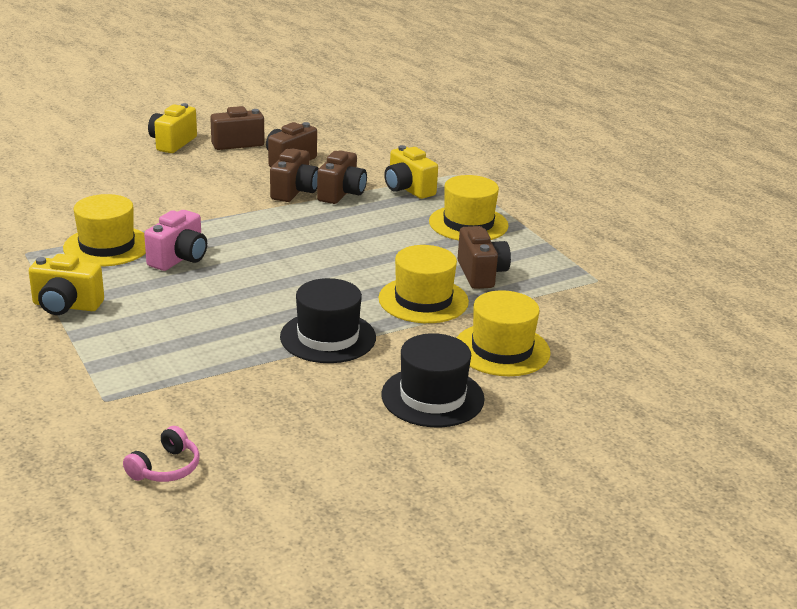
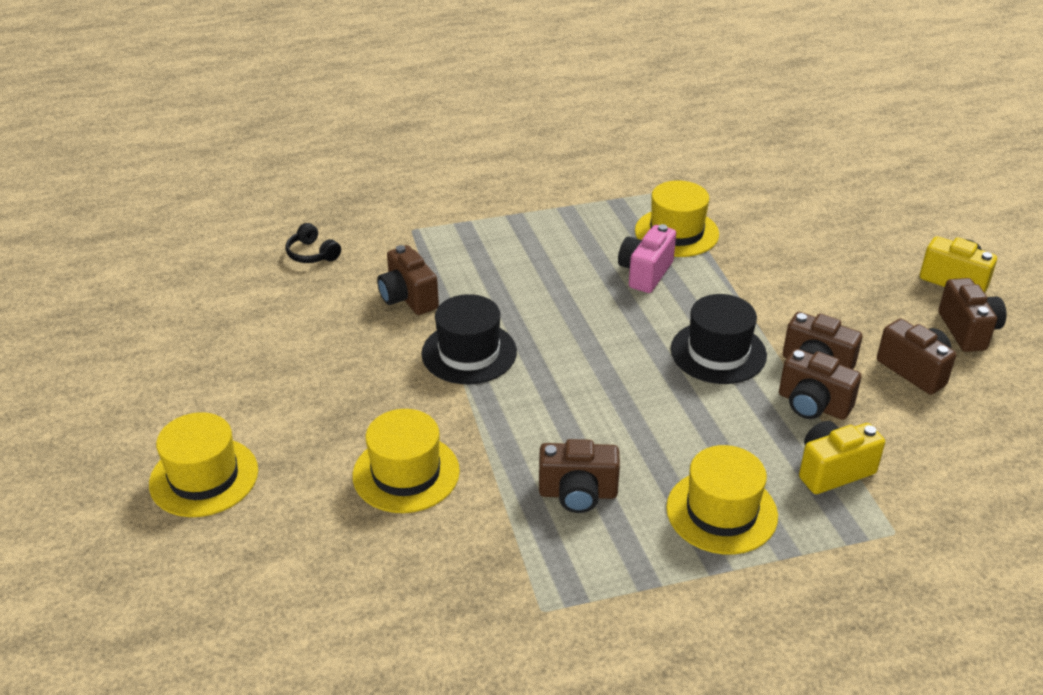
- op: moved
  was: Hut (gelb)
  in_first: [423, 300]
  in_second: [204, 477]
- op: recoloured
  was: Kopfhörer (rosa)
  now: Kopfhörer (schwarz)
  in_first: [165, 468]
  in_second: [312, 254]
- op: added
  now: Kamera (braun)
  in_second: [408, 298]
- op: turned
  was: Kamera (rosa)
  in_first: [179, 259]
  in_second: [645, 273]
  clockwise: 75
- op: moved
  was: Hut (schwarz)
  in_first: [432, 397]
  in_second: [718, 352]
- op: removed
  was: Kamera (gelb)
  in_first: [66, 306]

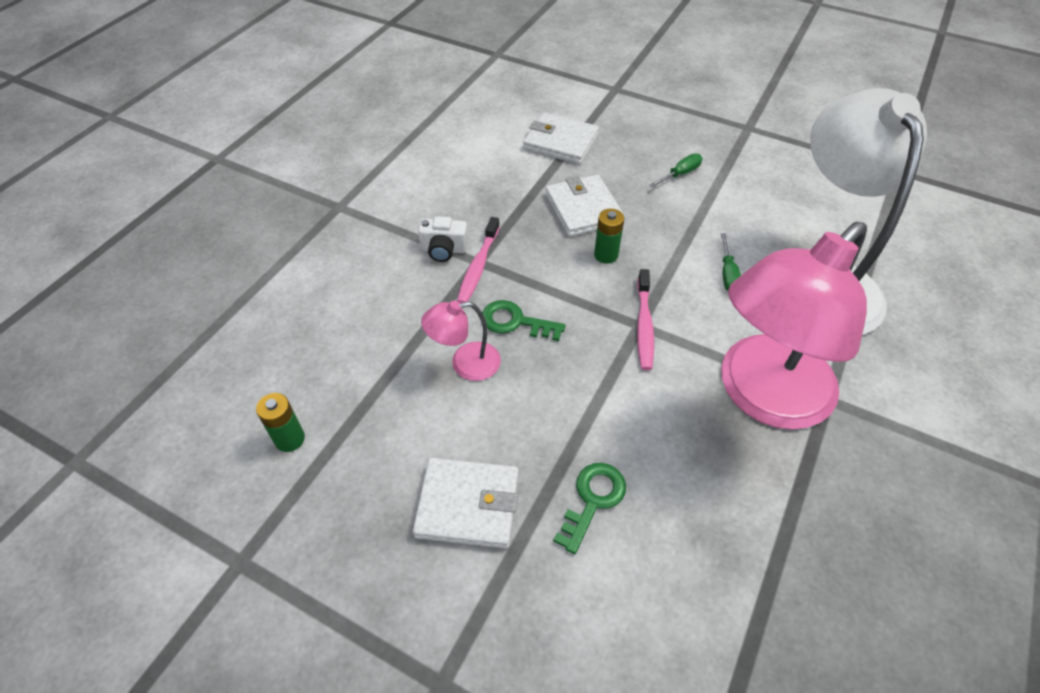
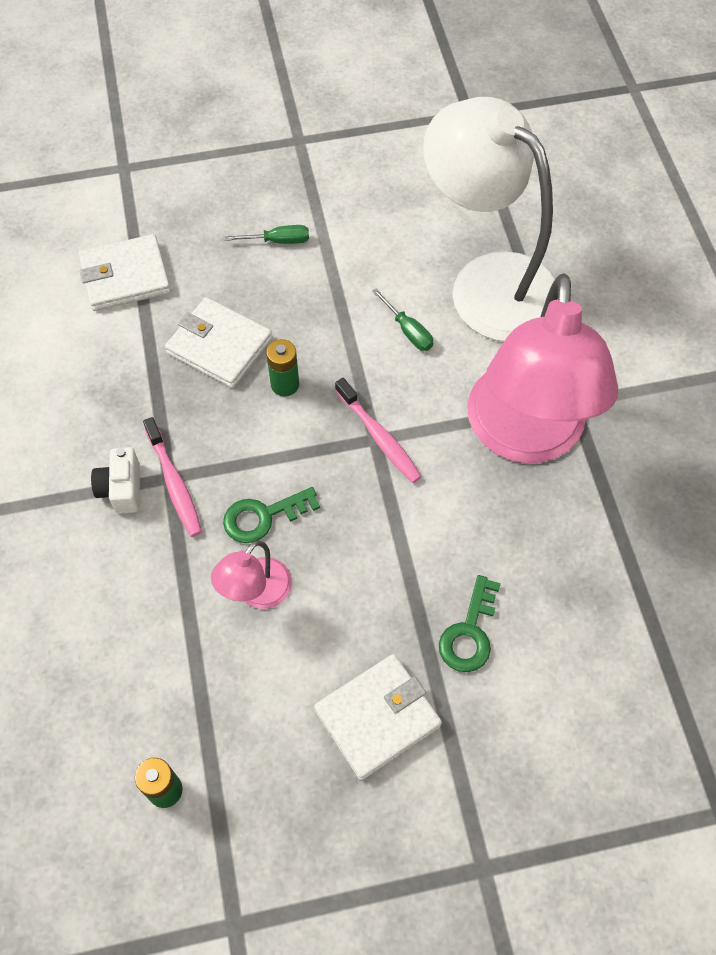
- op: turned
  was: Kamera (weiß)
  in_first: [444, 250]
  in_second: [122, 489]
  clockwise: 120
- op: turned
  was: Schraubenzieher (grün)
  in_first: [680, 174]
  in_second: [278, 241]
  clockwise: 75
- op: turned
  was: Schlüssel (grün)
  in_first: [592, 500]
  in_second: [469, 632]
  clockwise: -150

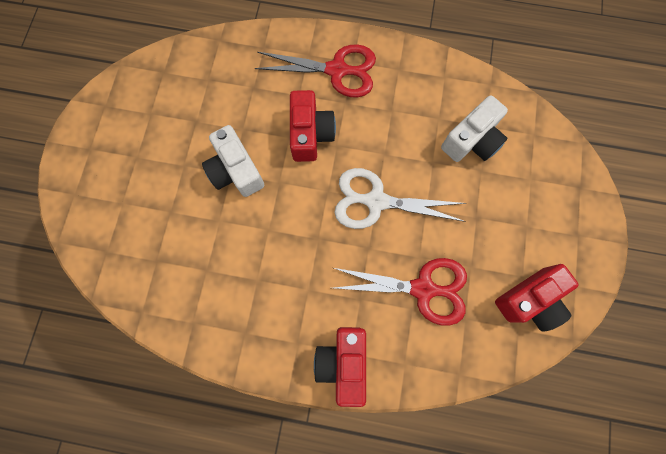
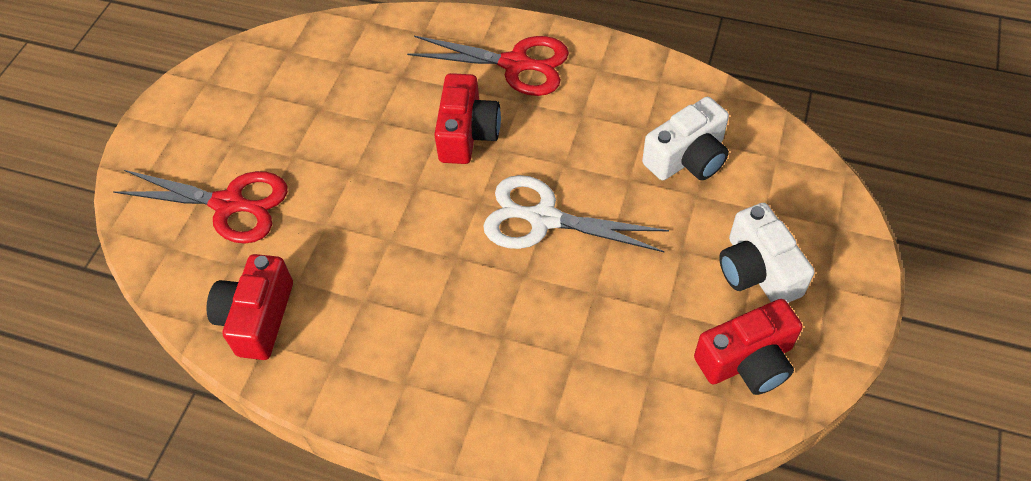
- op: moved
  was: Schere (rot)
  in_first: [422, 289]
  in_second: [228, 204]
- op: moved
  was: Kamera (rot)
  in_first: [343, 362]
  in_second: [257, 318]
- op: moved
  was: Kamera (weiß)
  in_first: [236, 170]
  in_second: [757, 270]

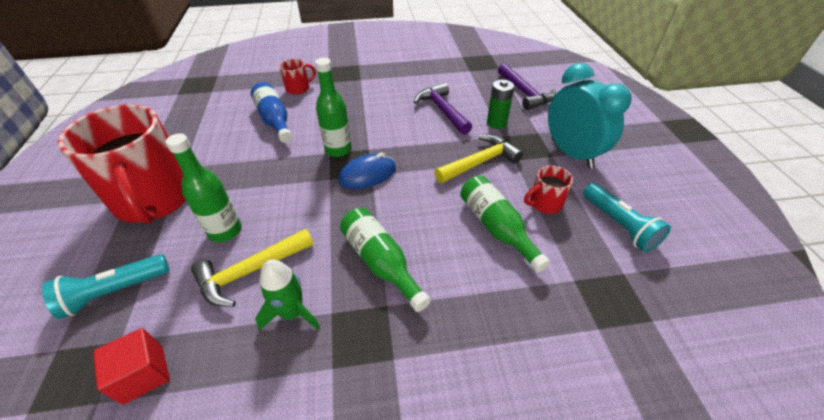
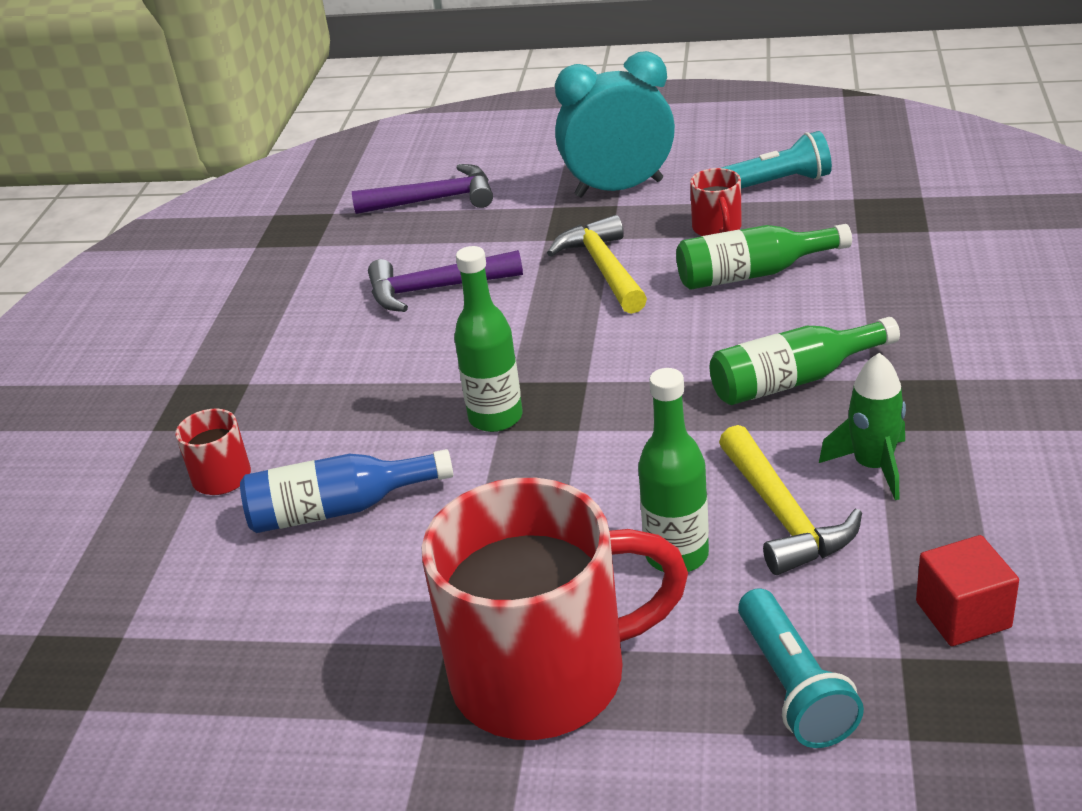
- op: removed
  was: Computermaus (blau)
  in_first: [367, 174]
- op: removed
  was: Batterie (grün)
  in_first: [496, 123]

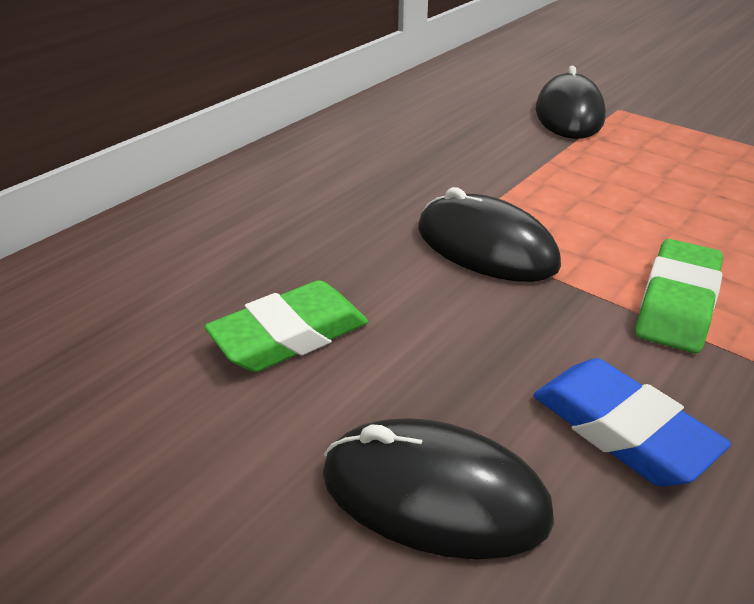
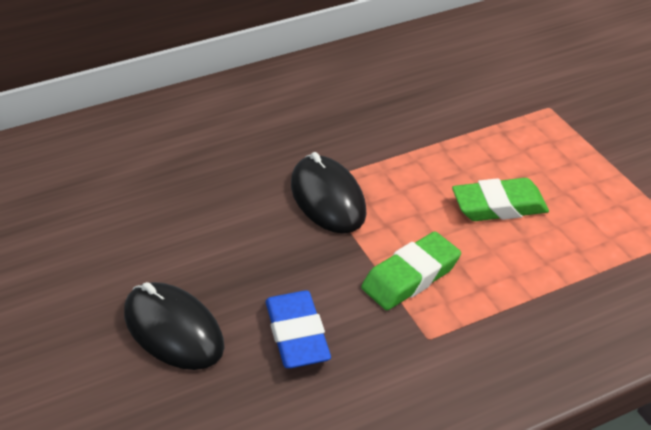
- op: moved
  was: Radiergummi (grün)
  in_first: [290, 336]
  in_second: [499, 206]
- op: removed
  was: Computermaus (schwarz)
  in_first: [569, 114]

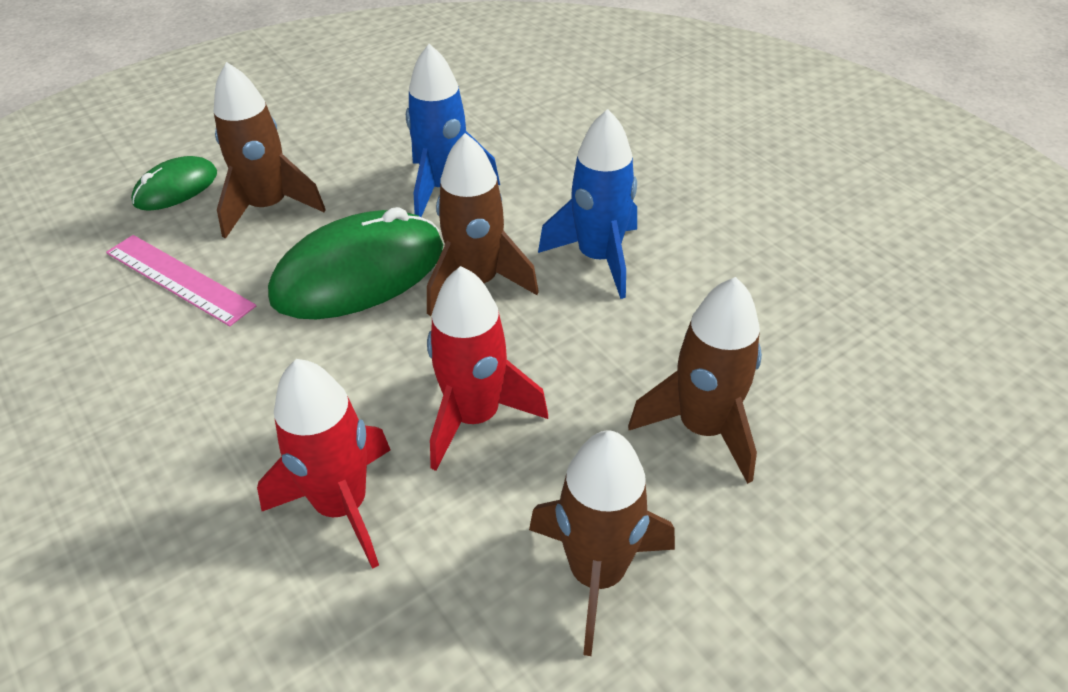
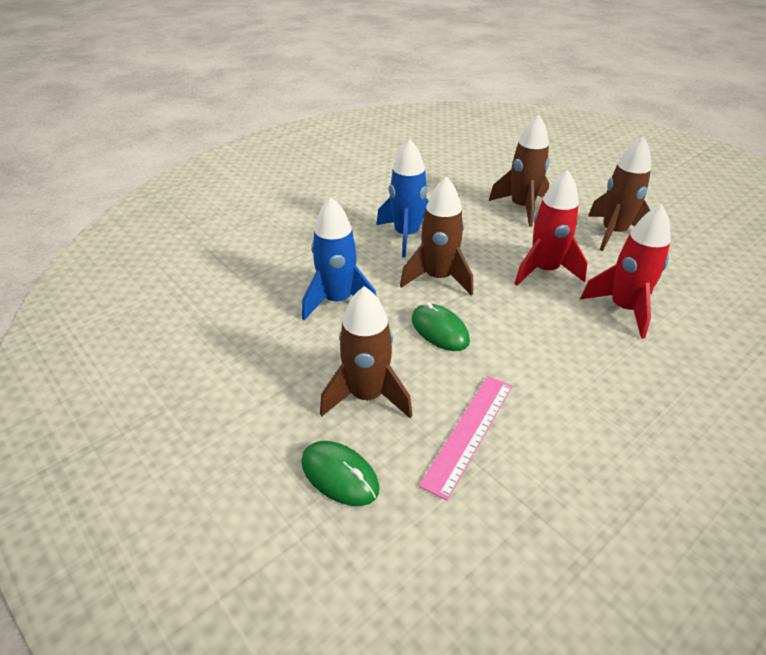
- op: resized
  was: Computermaus (grün)
  in_first: [359, 273]
  in_second: [439, 330]
  ratio: 0.54

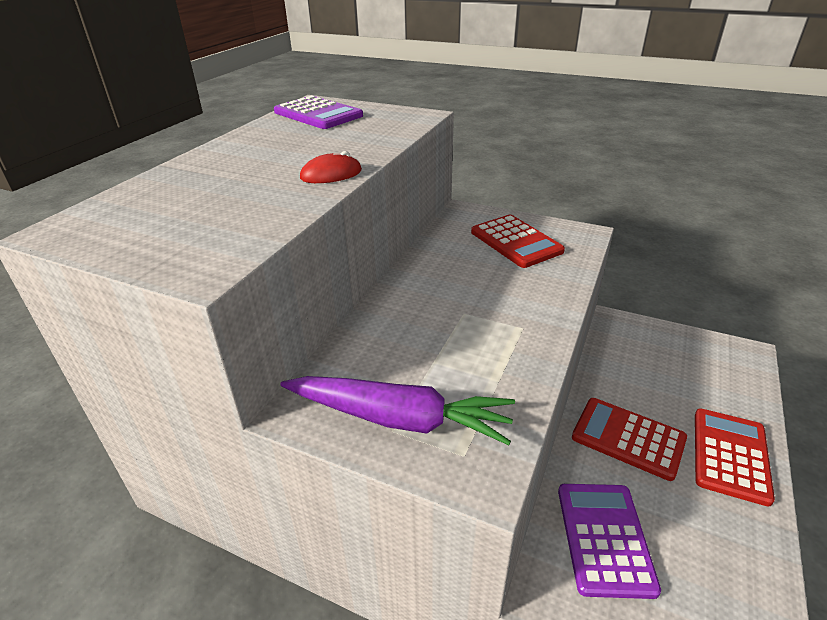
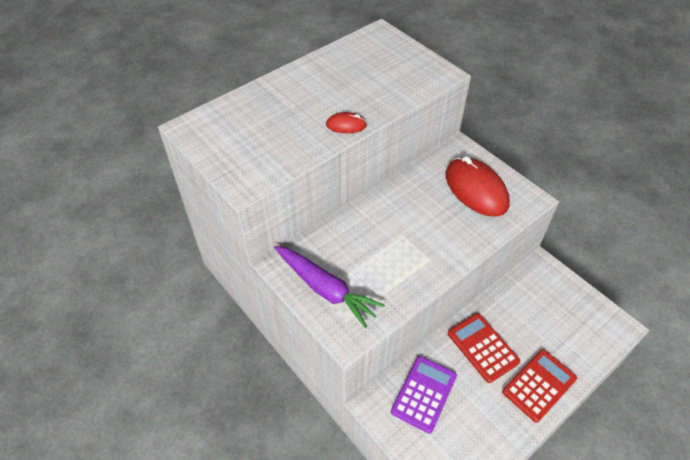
- op: replaced
  was: Taschenrechner (rot)
  now: Computermaus (rot)
  in_first: [516, 242]
  in_second: [476, 189]
- op: removed
  was: Taschenrechner (lila)
  in_first: [318, 114]

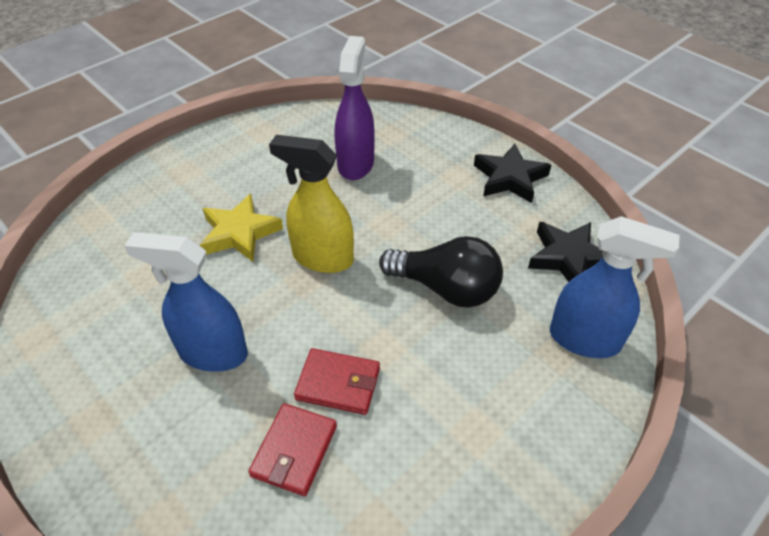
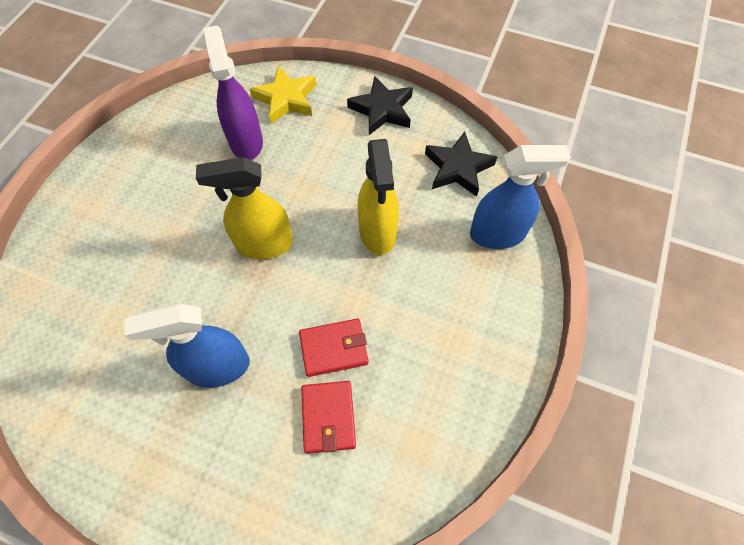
- op: moved
  was: Stern (gelb)
  in_first: [239, 233]
  in_second: [286, 99]
- op: replaced
  was: Glühbirne (schwarz)
  now: Sprühflasche (gelb)
  in_first: [446, 288]
  in_second: [377, 232]

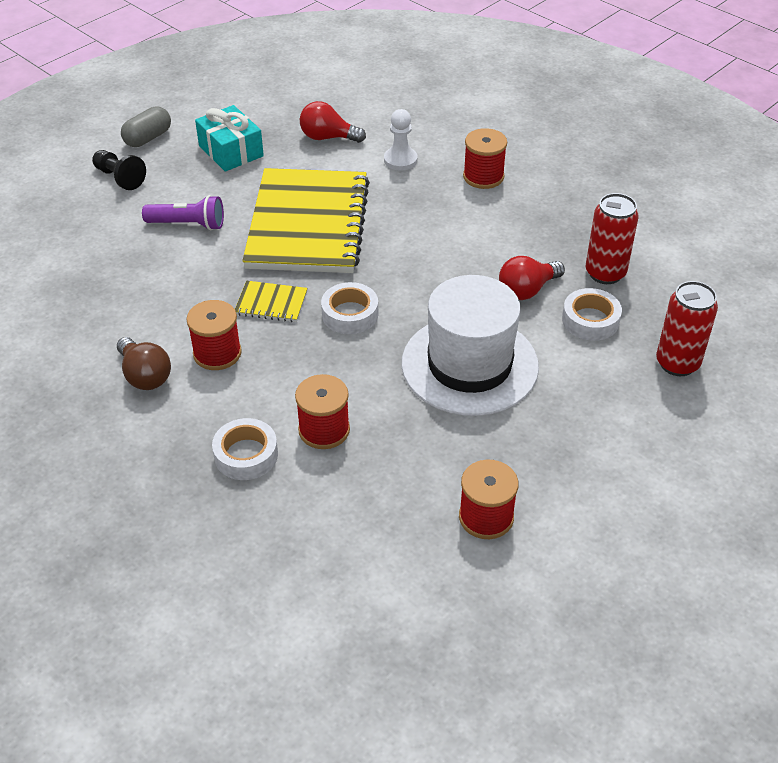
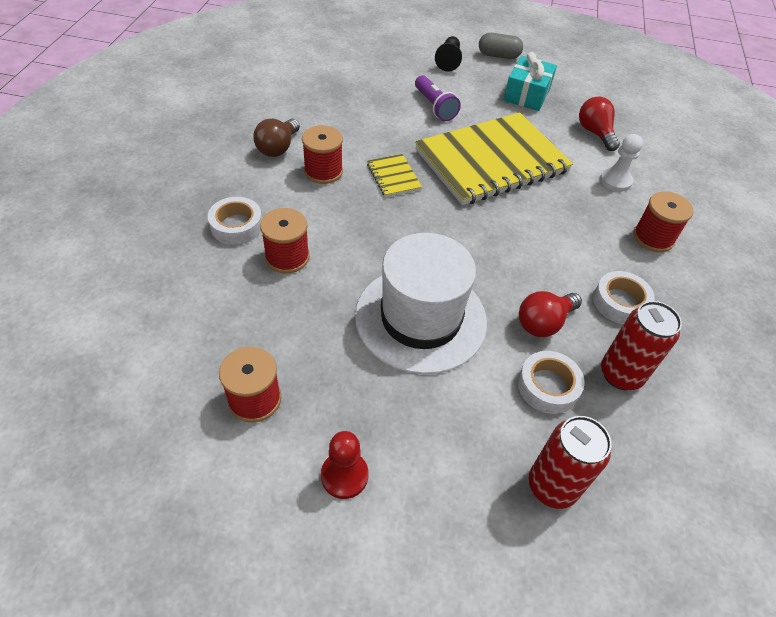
- op: added
  now: Bauer (rot)
  in_second: [344, 475]
- op: turned
  was: Glühbirne (rot)
  in_first: [527, 290]
  in_second: [544, 323]
  clockwise: -60
- op: moved
  was: Klebeband (weiß)
  in_first: [350, 314]
  in_second: [620, 302]

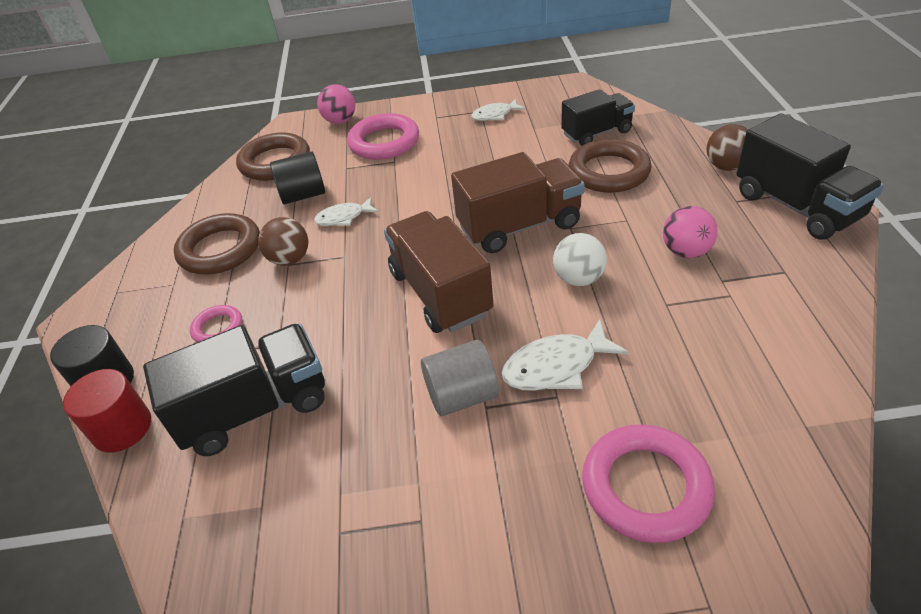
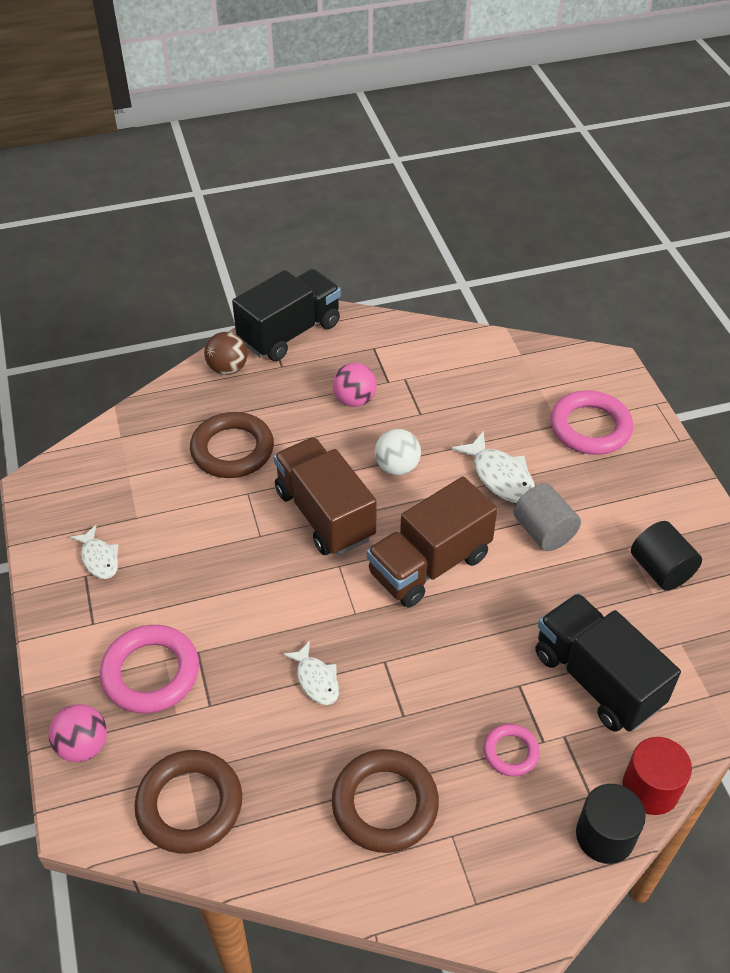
- op: moved
  was: Vollzylinder (schwarz)
  in_first: [303, 195]
  in_second: [661, 570]
- op: removed
  was: Ball (braun)
  in_first: [290, 259]
- op: removed
  was: Lastwagen (schwarz)
  in_first: [596, 133]

